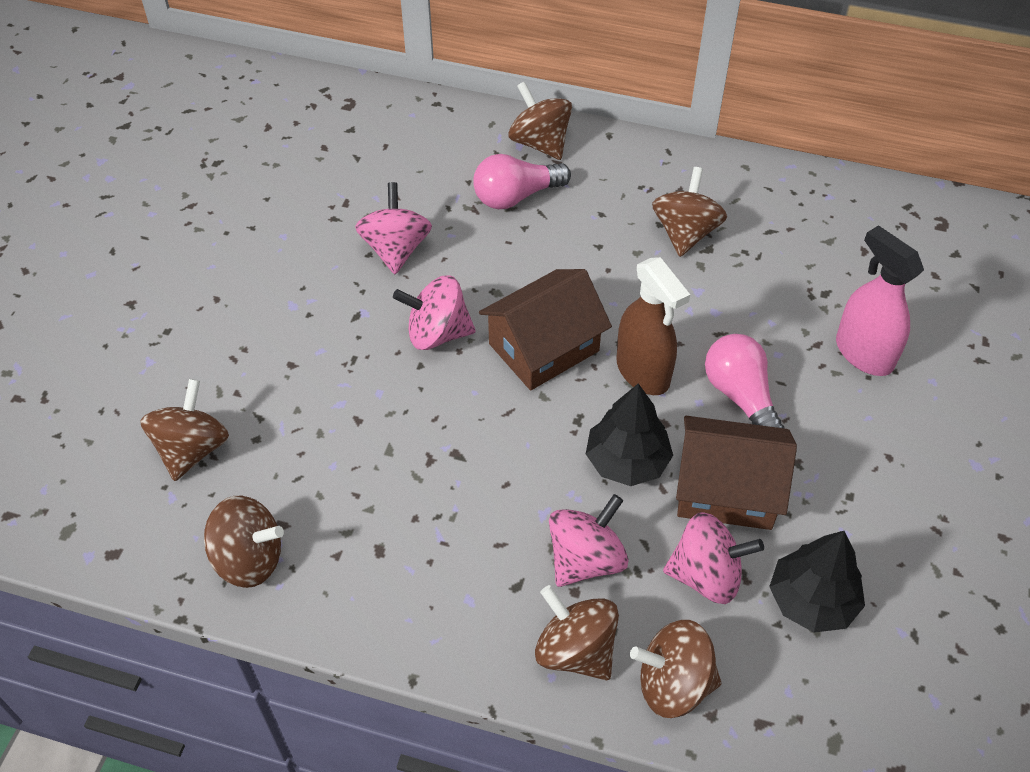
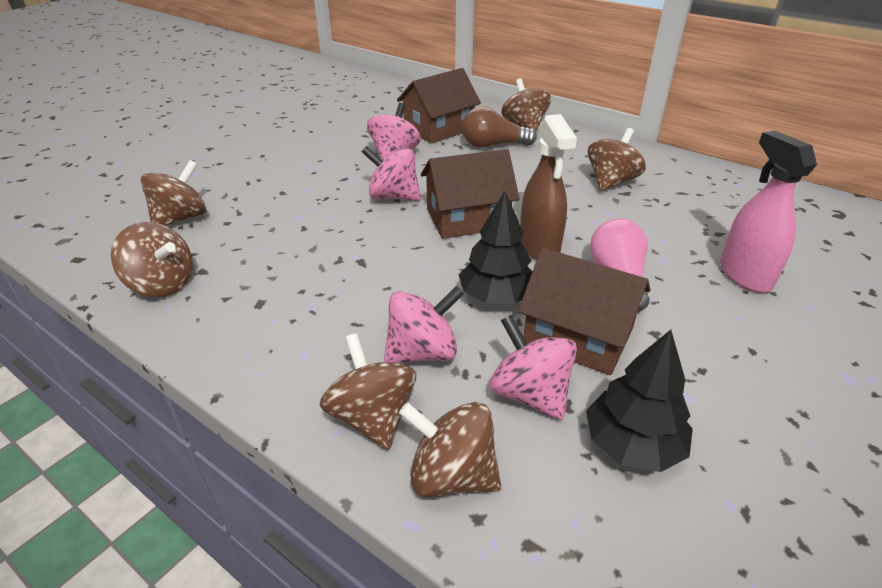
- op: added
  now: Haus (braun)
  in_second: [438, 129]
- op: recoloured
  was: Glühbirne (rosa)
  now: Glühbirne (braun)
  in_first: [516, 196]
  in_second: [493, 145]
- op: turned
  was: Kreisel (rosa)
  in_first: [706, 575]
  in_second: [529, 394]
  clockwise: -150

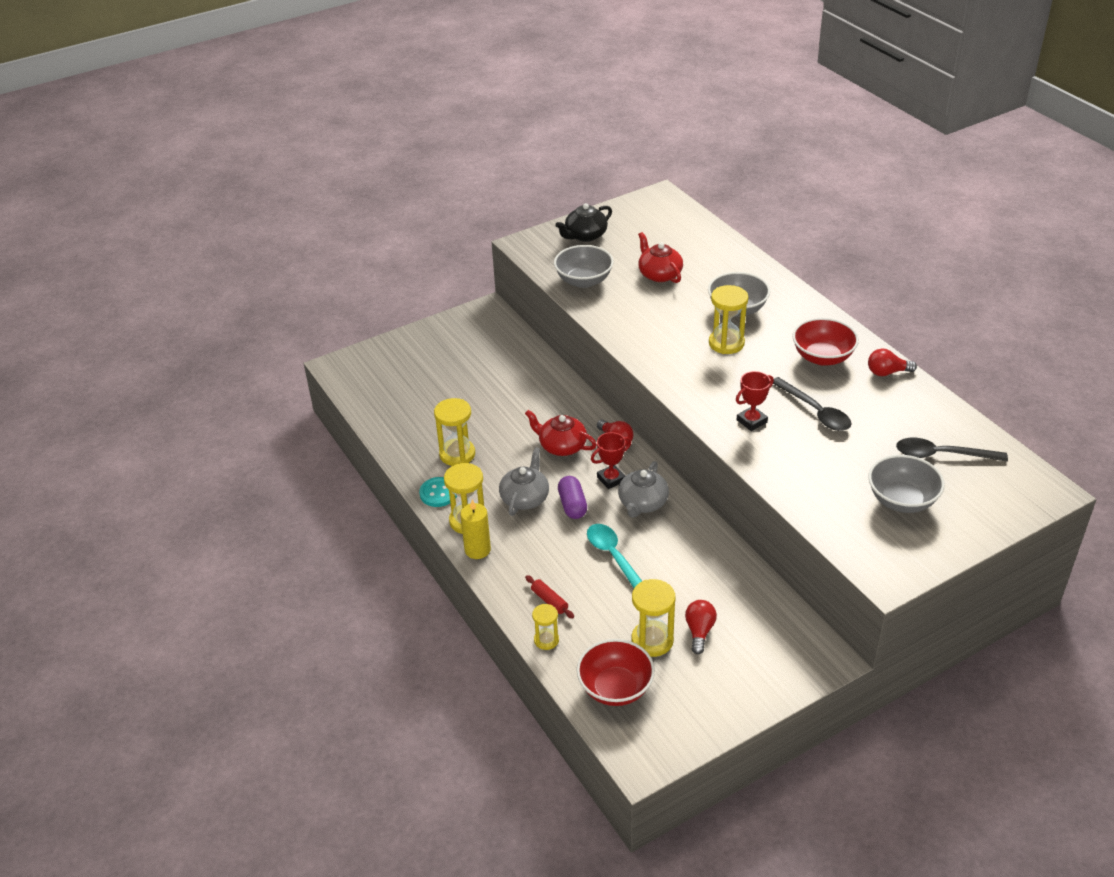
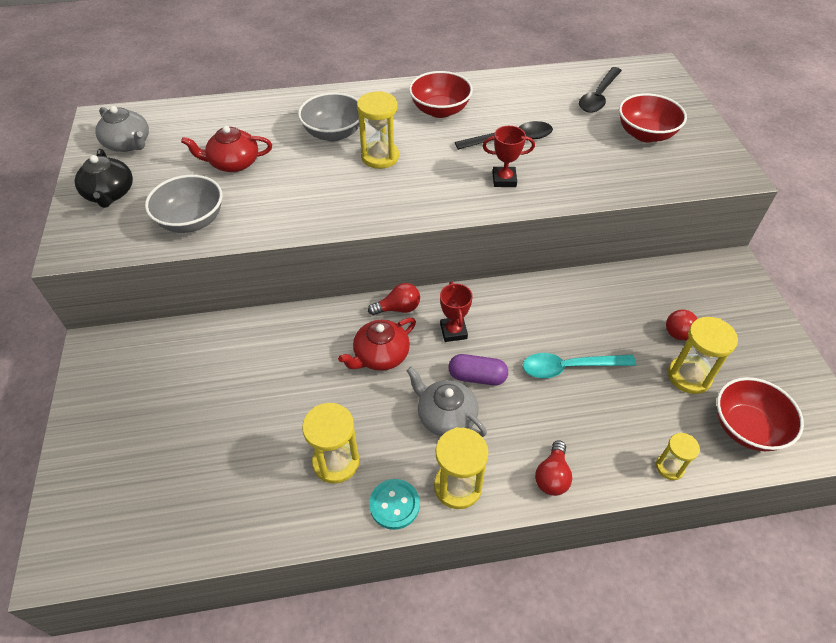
- op: moved
  was: Teekanne (grau)
  in_first: [642, 503]
  in_second: [128, 144]
- op: turned
  was: Pokal (rot)
  in_first: [751, 421]
  in_second: [504, 180]
  clockwise: -75
- op: moved
  was: Glühbirne (rot)
  in_first: [887, 372]
  in_second: [552, 476]
- op: recoloured
  was: Schüssel (grau)
  now: Schüssel (rot)
  in_first: [902, 500]
  in_second: [645, 134]
- op: removed
  was: Kerze (gelb)
  in_first: [477, 550]
- op: removed
  was: Nudelholz (rot)
  in_first: [549, 601]

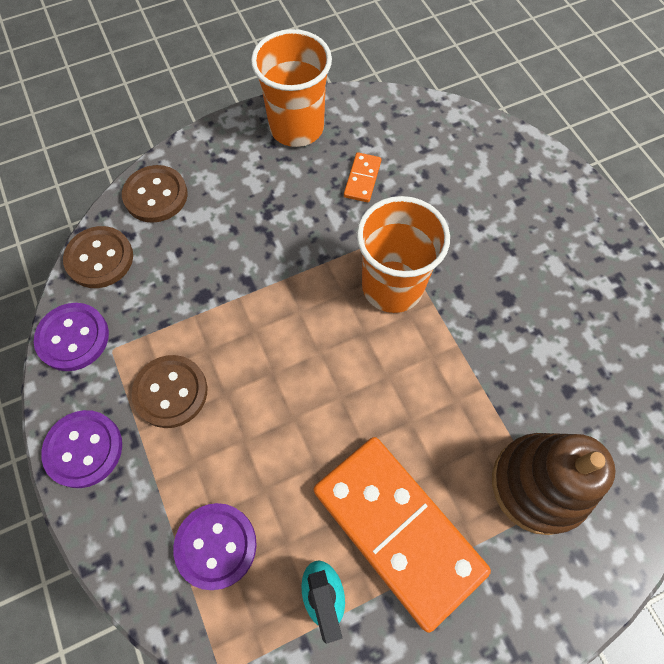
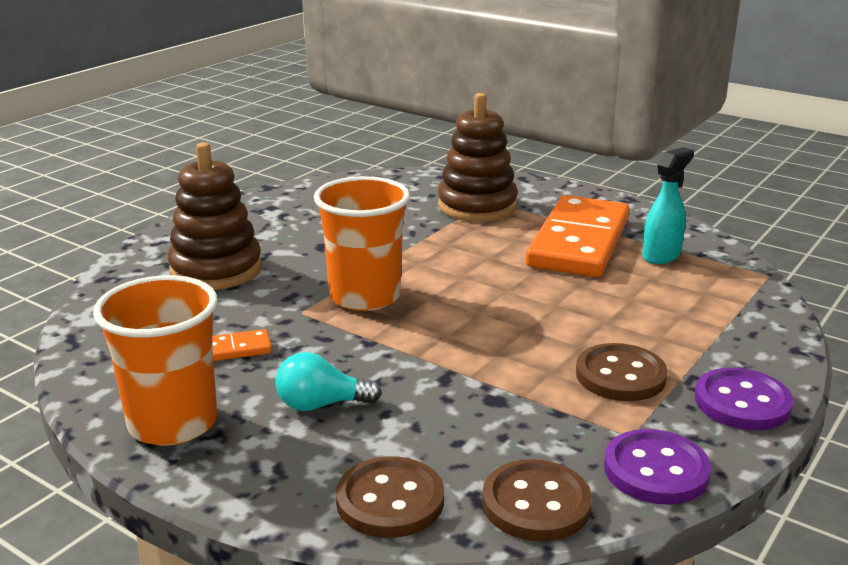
- op: added
  now: Stapelspielzeug (braun)
  in_second: [216, 269]
- op: added
  now: Glühbirne (türkis)
  in_second: [321, 405]
- op: removed
  was: Knopf (lila)
  in_first: [216, 546]

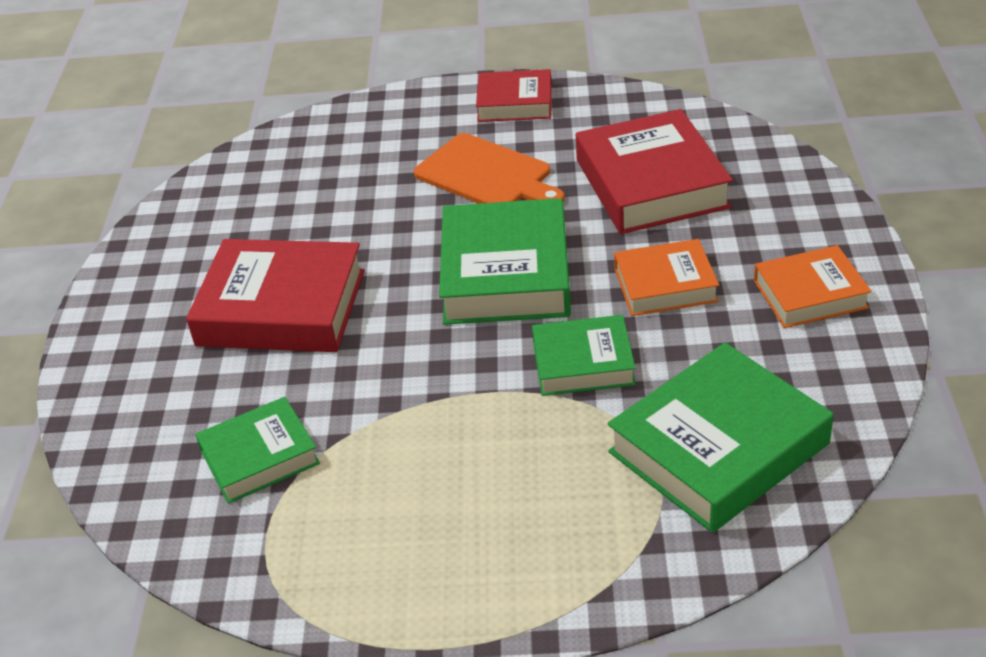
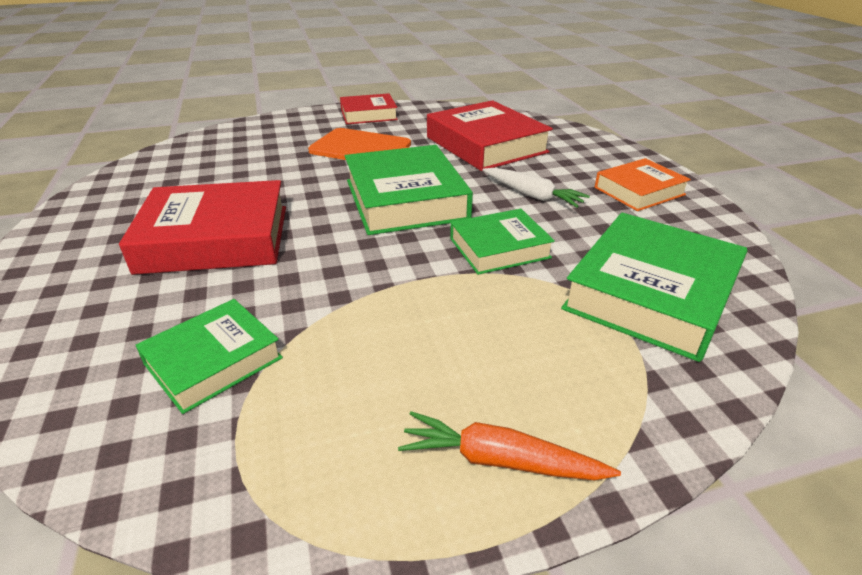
- op: added
  now: Karotte (orange)
  in_second: [499, 460]
- op: replaced
  was: Buch (orange)
  now: Karotte (weiß)
  in_first: [665, 285]
  in_second: [532, 195]

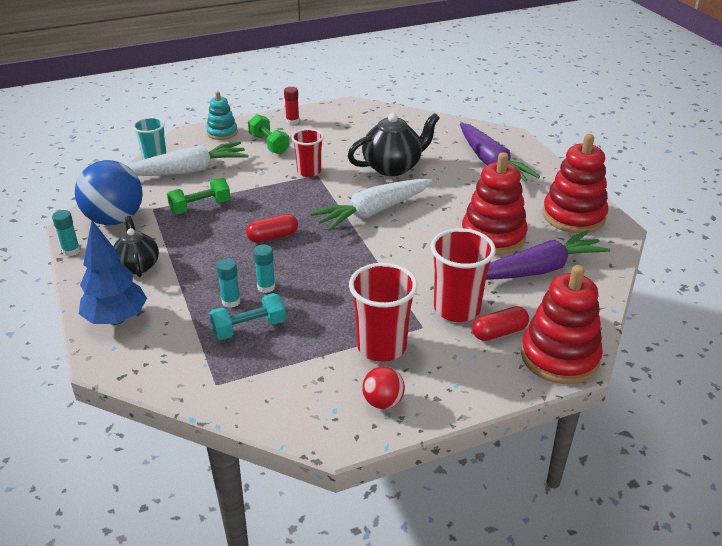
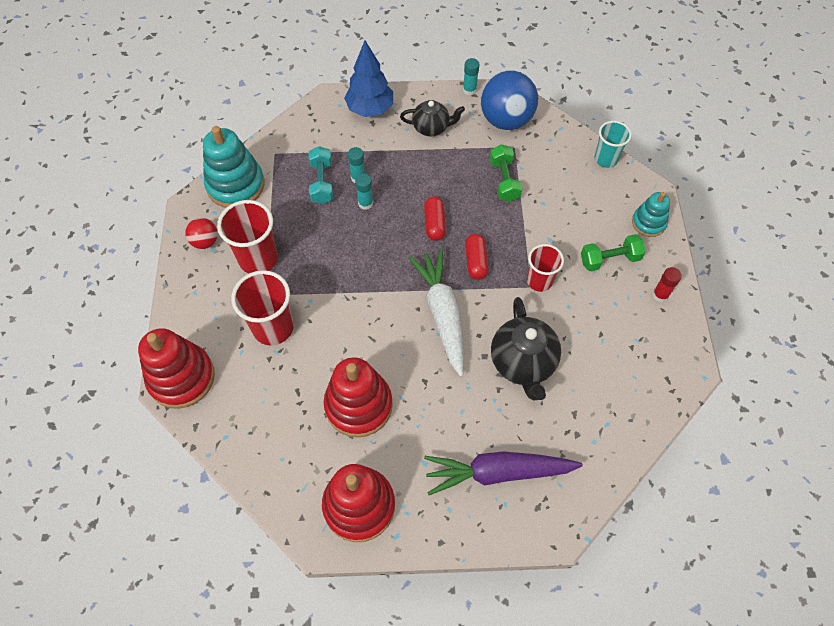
- op: added
  now: Stapelspielzeug (türkis)
  in_second: [235, 185]
- op: moved
  was: Kapsel (rot)
  in_first: [499, 332]
  in_second: [475, 261]
- op: removed
  was: Karotte (weiß)
  in_first: [188, 171]
- op: removed
  was: Karotte (lila)
  in_first: [539, 269]

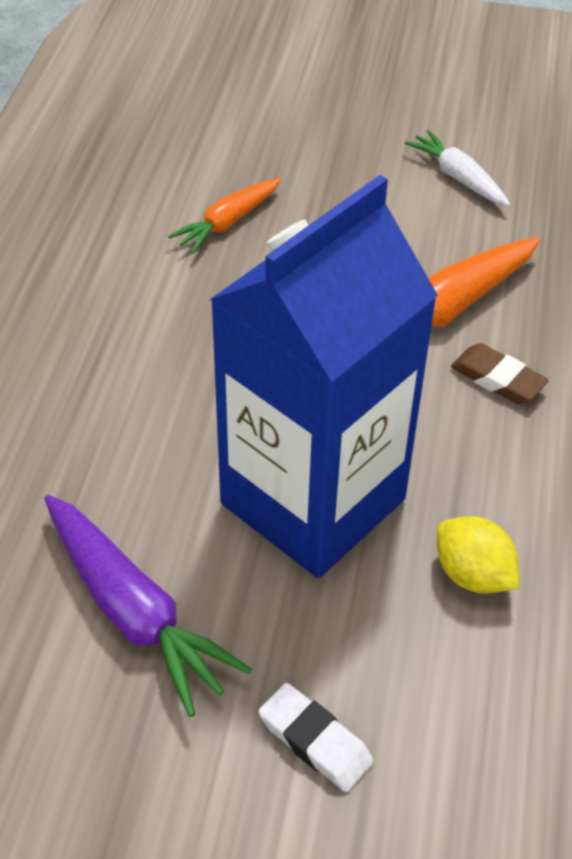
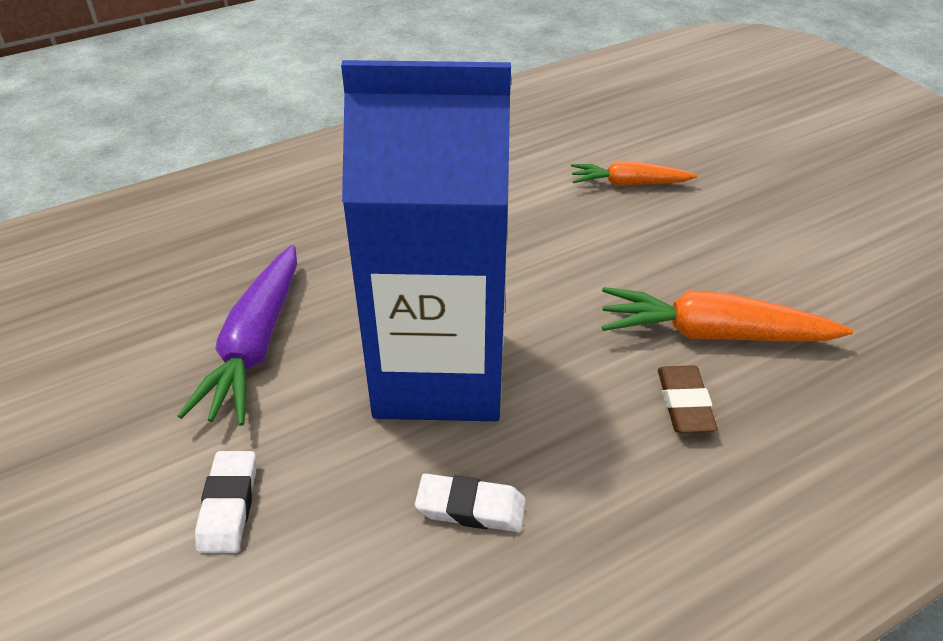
- op: replaced
  was: Zitrone (gelb)
  now: Radiergummi (weiß)
  in_first: [472, 574]
  in_second: [470, 508]
- op: removed
  was: Karotte (weiß)
  in_first: [458, 178]

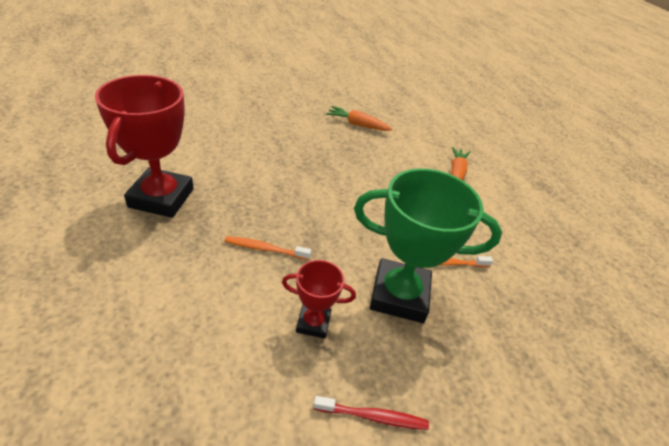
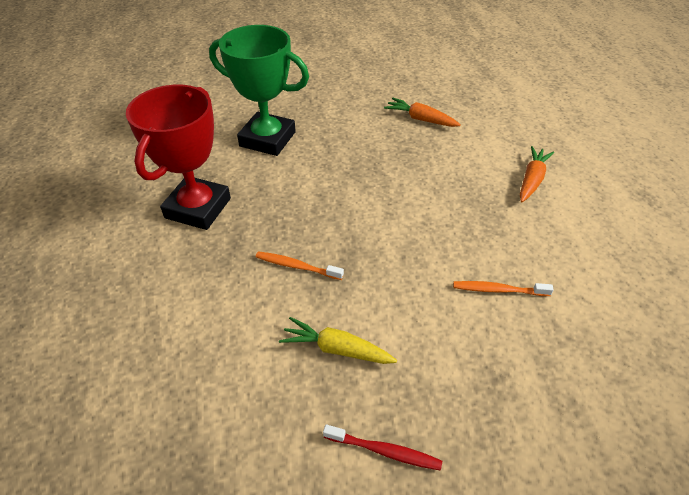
- op: moved
  was: Pokal (grün)
  in_first: [399, 295]
  in_second: [267, 139]
- op: replaced
  was: Pokal (rot)
  now: Karotte (gelb)
  in_first: [313, 323]
  in_second: [336, 349]

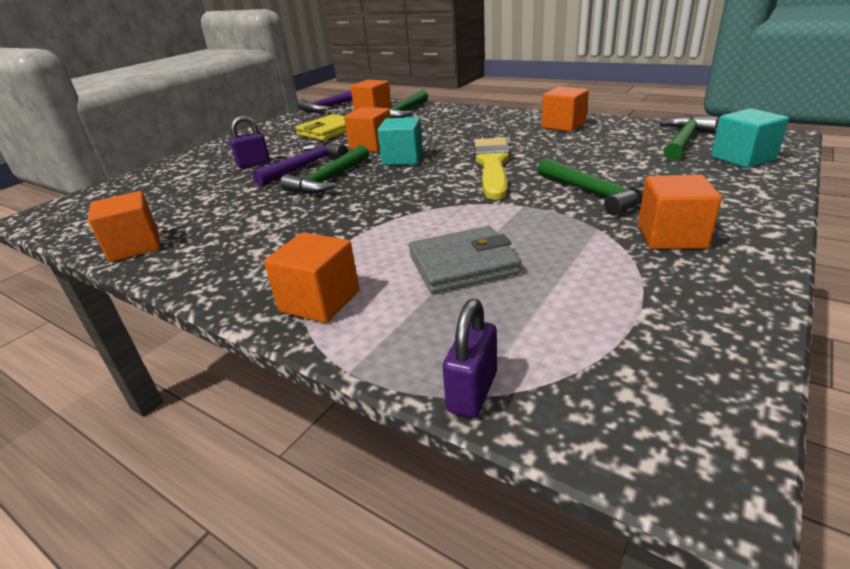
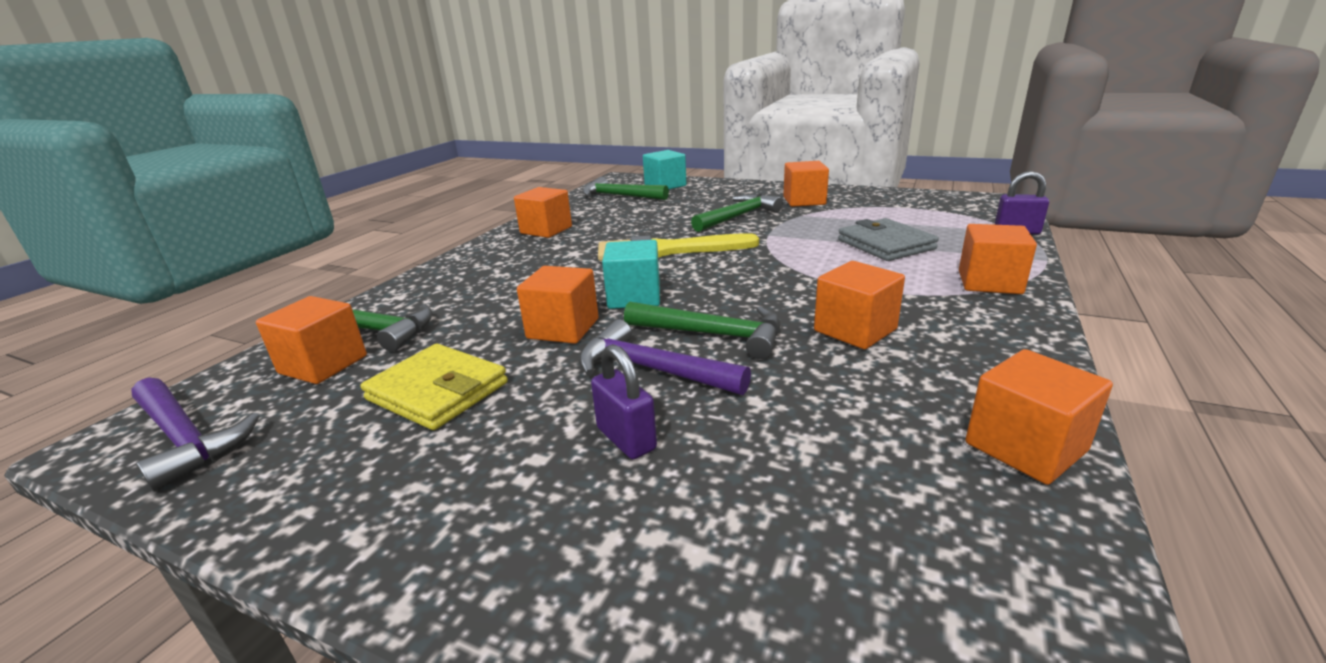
- op: added
  now: Kubus (orange)
  in_second: [855, 330]

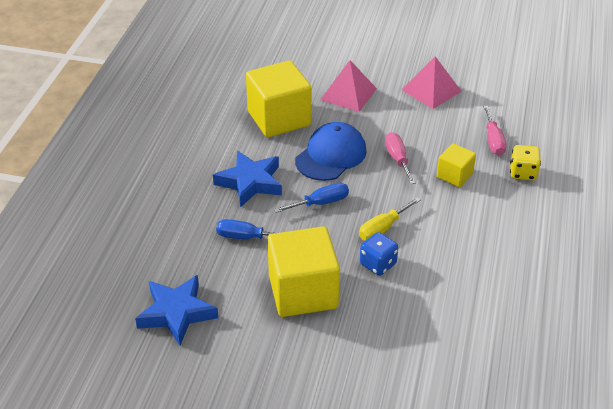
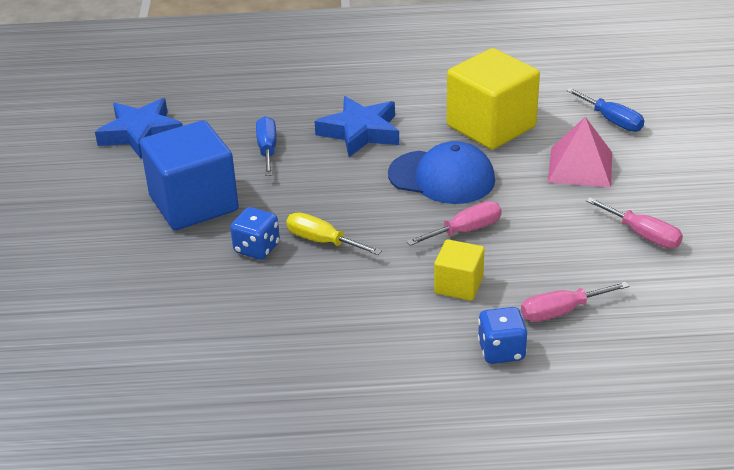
- op: recoloured
  was: Kubus (gelb)
  now: Kubus (blau)
  in_first: [303, 292]
  in_second: [194, 203]
- op: recoloured
  was: Spielwürfel (gelb)
  now: Spielwürfel (blau)
  in_first: [523, 173]
  in_second: [501, 351]
- op: moved
  was: Schraubenzieher (blau)
  in_first: [320, 203]
  in_second: [612, 121]
- op: replaced
  was: Pyramide (rosa)
  now: Schraubenzieher (rosa)
  in_first: [431, 90]
  in_second: [643, 235]

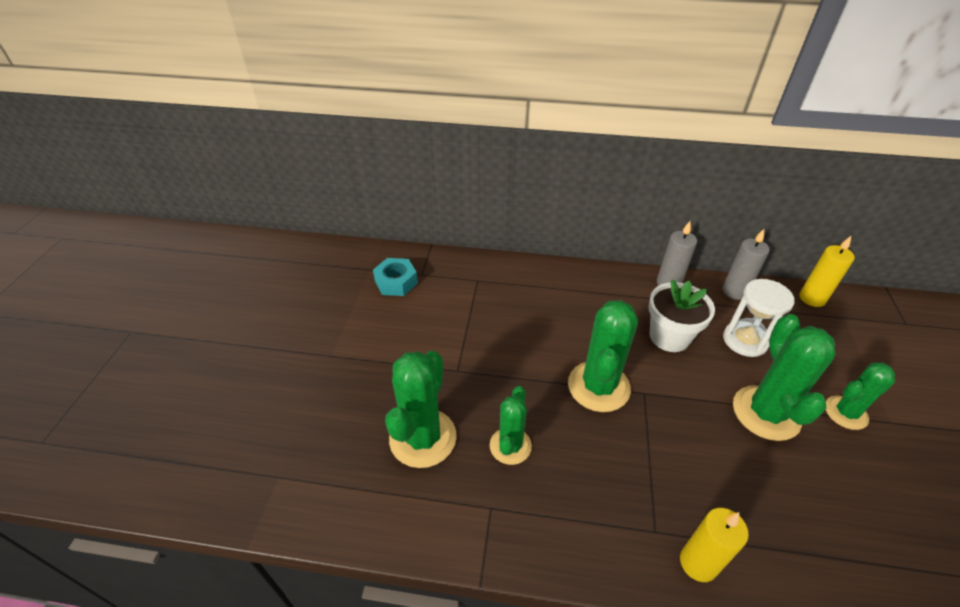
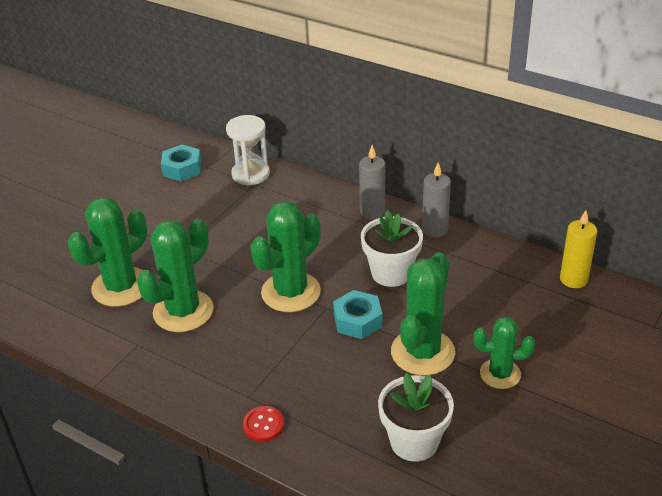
- op: resized
  was: Kaktus (grün)
  in_first: [510, 446]
  in_second: [183, 311]
  ratio: 1.62
- op: moved
  was: Sanduhr (weiß)
  in_first: [745, 340]
  in_second: [250, 174]
- op: replaced
  was: Kerze (gelb)
  now: Knopf (rot)
  in_first: [698, 563]
  in_second: [263, 425]
- op: added
  now: Sechskantmutter (türkis)
  in_second: [357, 320]
- op: moved
  was: Kerze (grau)
  in_first: [734, 291]
  in_second: [372, 212]
- op: added
  now: Blumentopf (weiß)
  in_second: [414, 442]

